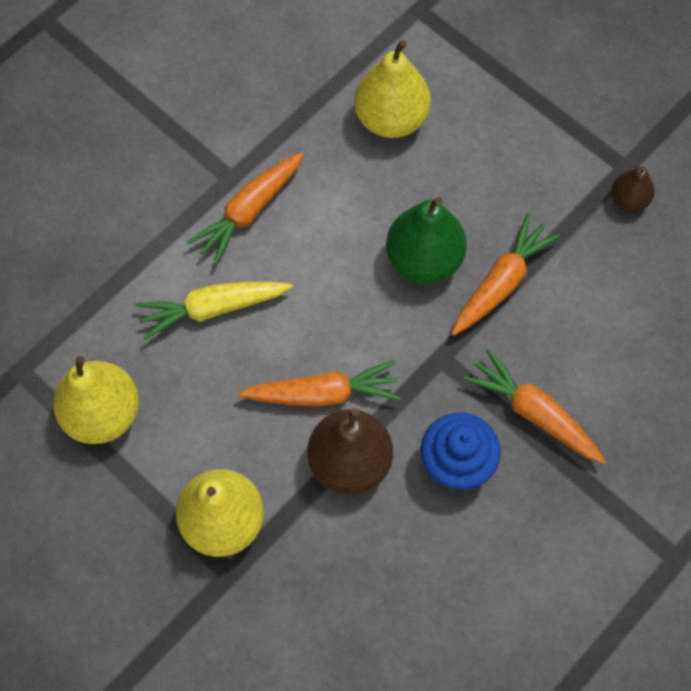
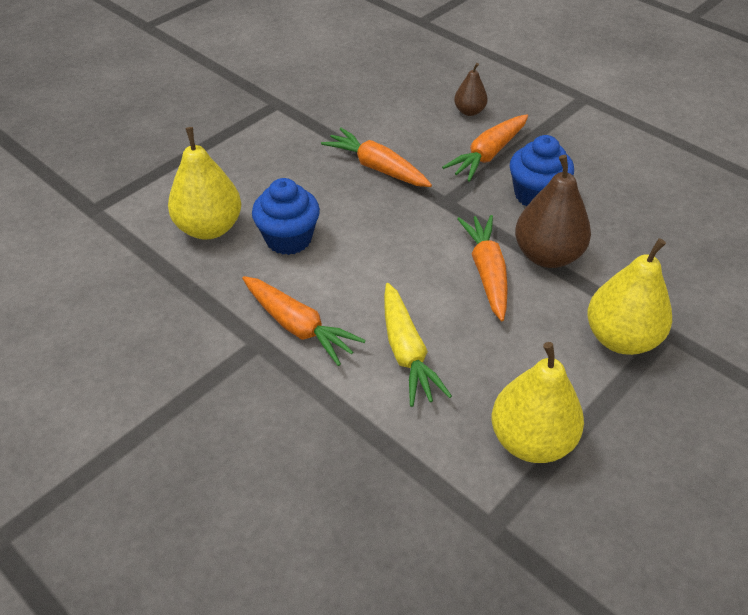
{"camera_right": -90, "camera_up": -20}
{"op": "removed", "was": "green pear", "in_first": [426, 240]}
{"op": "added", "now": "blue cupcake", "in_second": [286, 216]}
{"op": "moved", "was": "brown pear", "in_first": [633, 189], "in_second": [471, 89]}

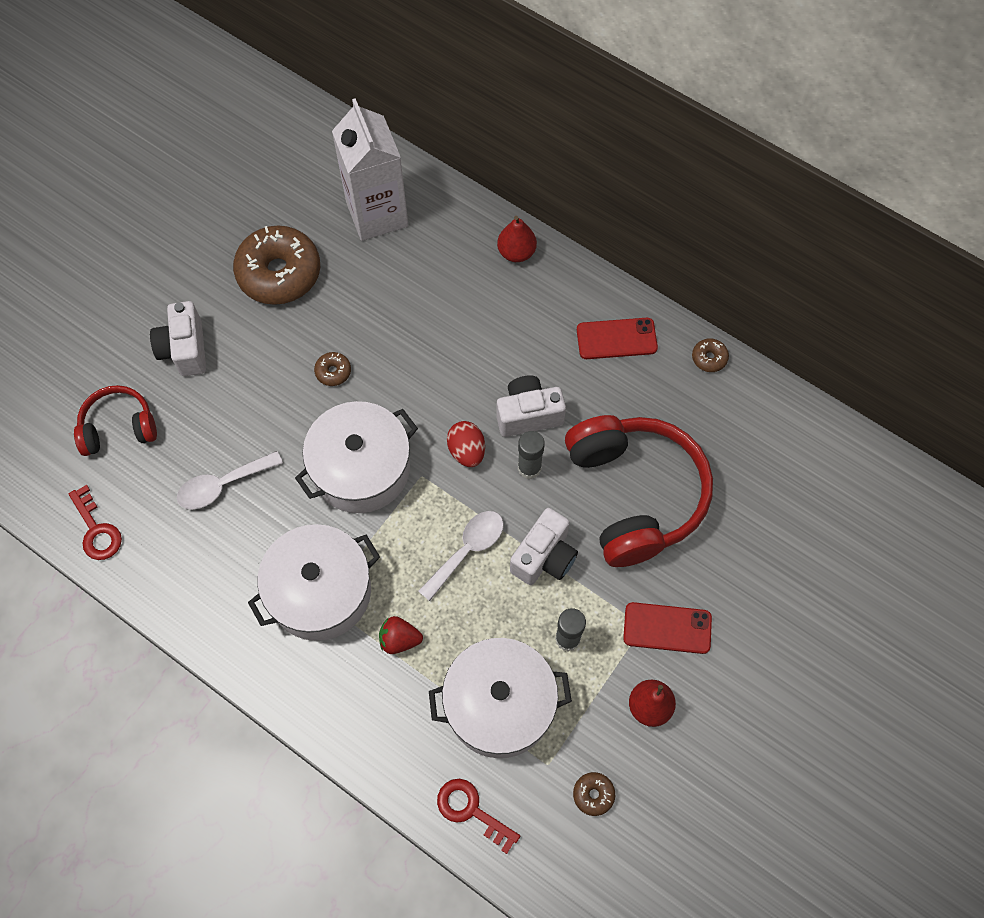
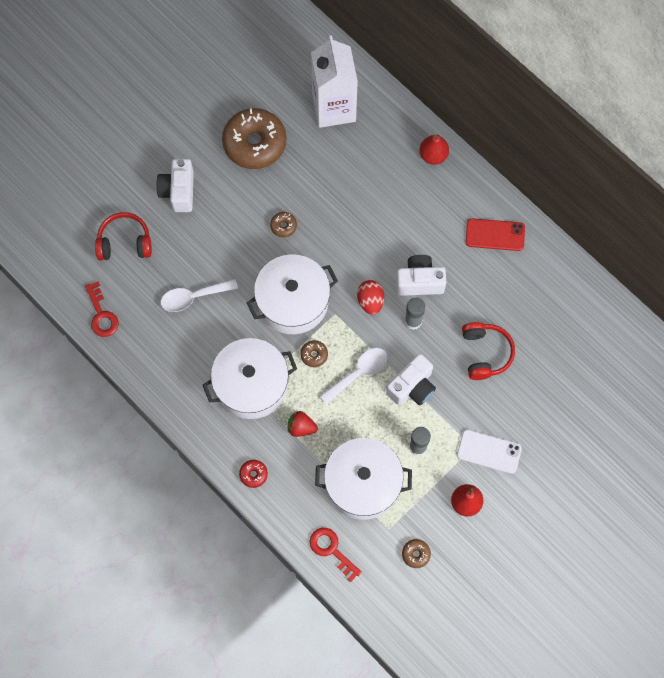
{"camera_right": 10, "camera_up": 5}
{"op": "added", "now": "red donut", "in_second": [253, 474]}
{"op": "moved", "was": "brown donut", "in_first": [710, 355], "in_second": [314, 353]}
{"op": "recoloured", "was": "red phone", "now": "white phone", "in_first": [667, 628], "in_second": [489, 451]}
{"op": "resized", "was": "red headphones", "in_first": [639, 491], "in_second": [488, 351], "ratio": 0.54}

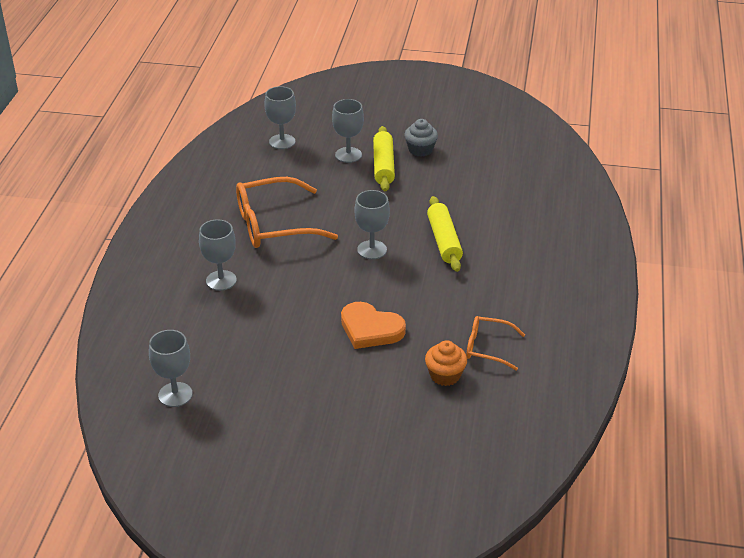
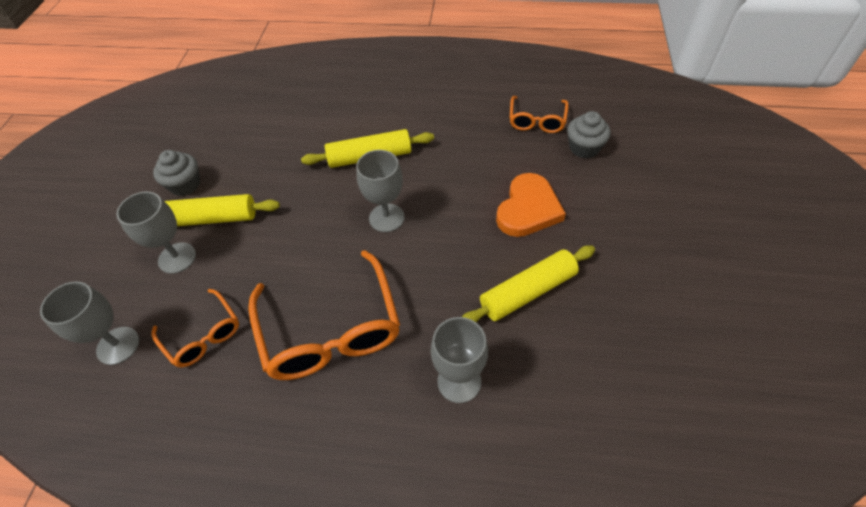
{"camera_right": -90, "camera_up": 15}
{"op": "removed", "was": "grey goblet", "in_first": [171, 368]}
{"op": "added", "now": "orange glasses", "in_second": [195, 328]}
{"op": "added", "now": "yellow rolling pin", "in_second": [528, 284]}
{"op": "recoloured", "was": "orange cupcake", "now": "grey cupcake", "in_first": [446, 363], "in_second": [589, 134]}

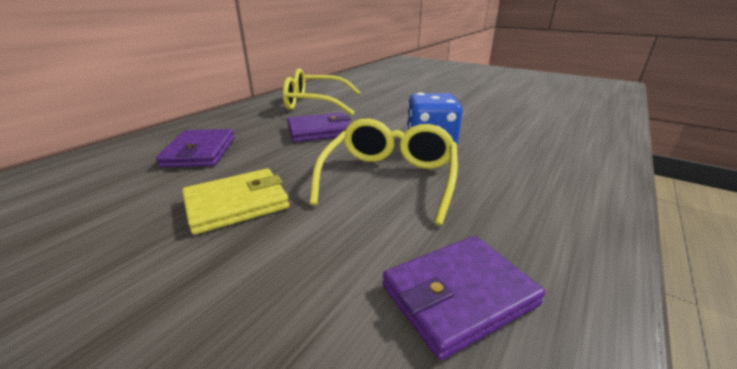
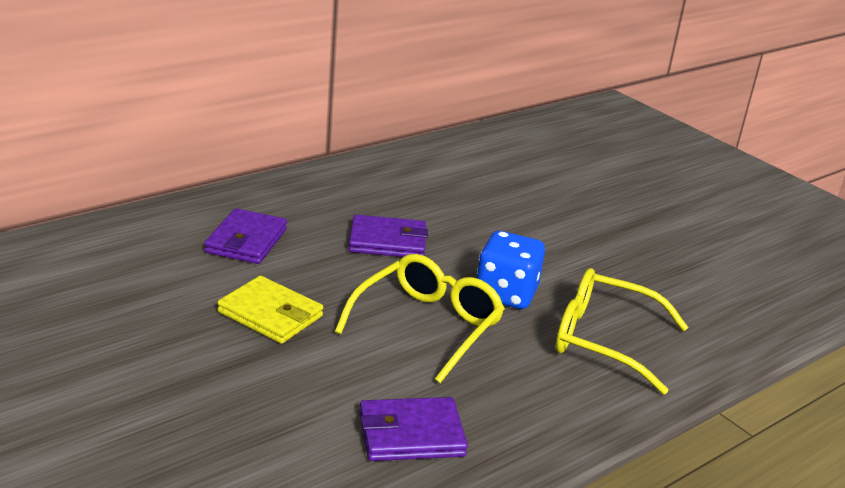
{"camera_right": 15, "camera_up": 0}
{"op": "moved", "was": "yellow glasses", "in_first": [322, 91], "in_second": [621, 331]}
{"op": "turned", "was": "yellow wallet", "in_first": [235, 202], "in_second": [270, 310], "clockwise": 45}

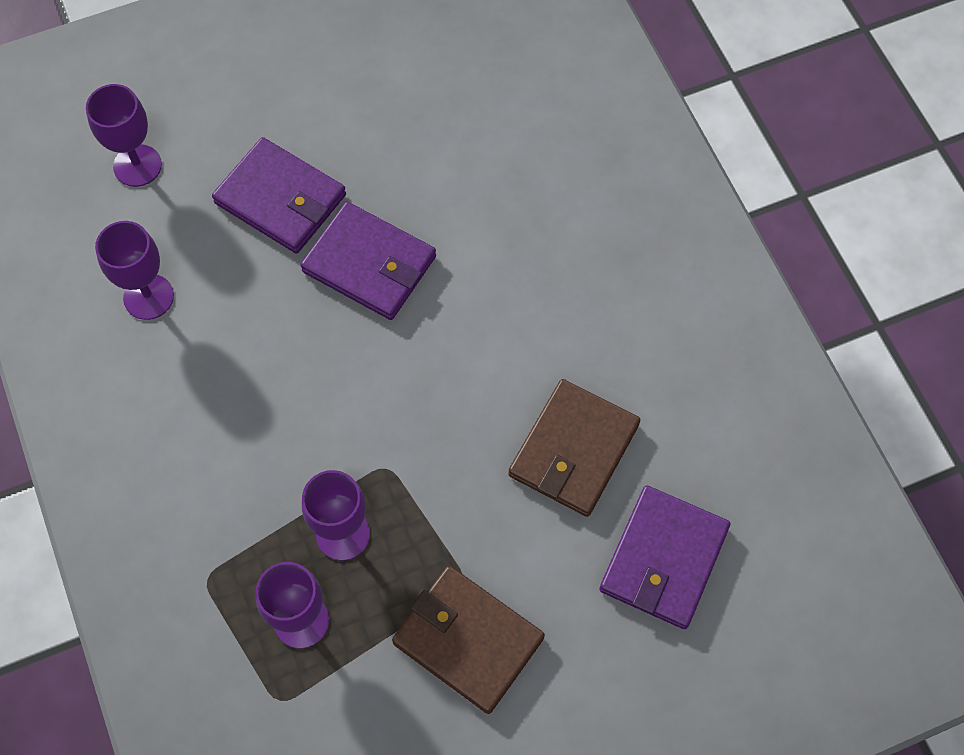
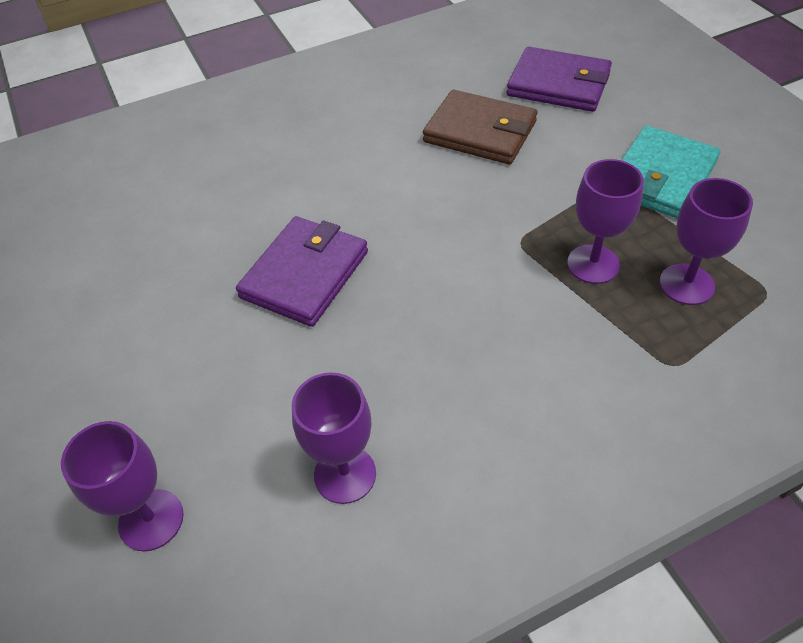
{"camera_right": -90, "camera_up": -15}
{"op": "removed", "was": "purple wallet", "in_first": [279, 195]}
{"op": "recoloured", "was": "brown wallet", "now": "turquoise wallet", "in_first": [468, 640], "in_second": [671, 172]}

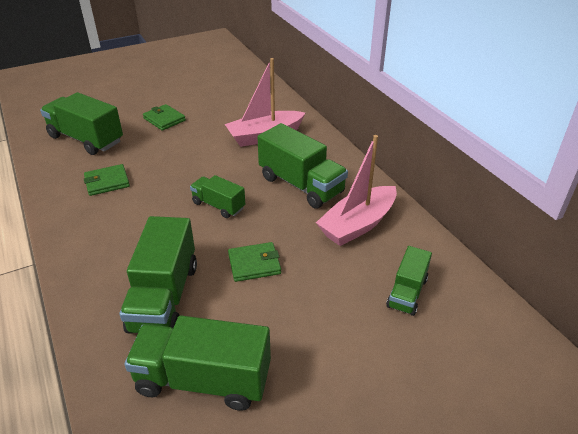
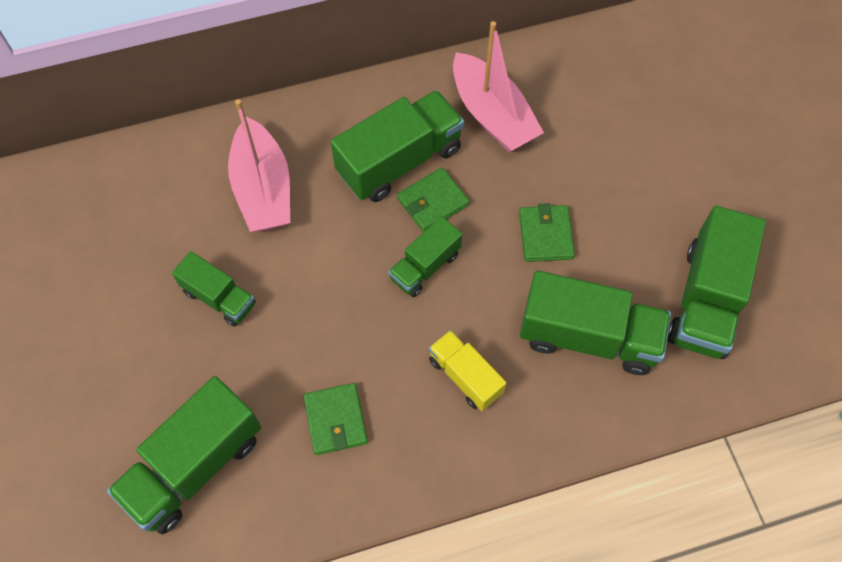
{"camera_right": -80, "camera_up": 25}
{"op": "added", "now": "yellow truck", "in_second": [467, 370]}
{"op": "moved", "was": "green wallet", "in_first": [164, 117], "in_second": [433, 200]}
{"op": "moved", "was": "green truck", "in_first": [409, 281], "in_second": [214, 289]}

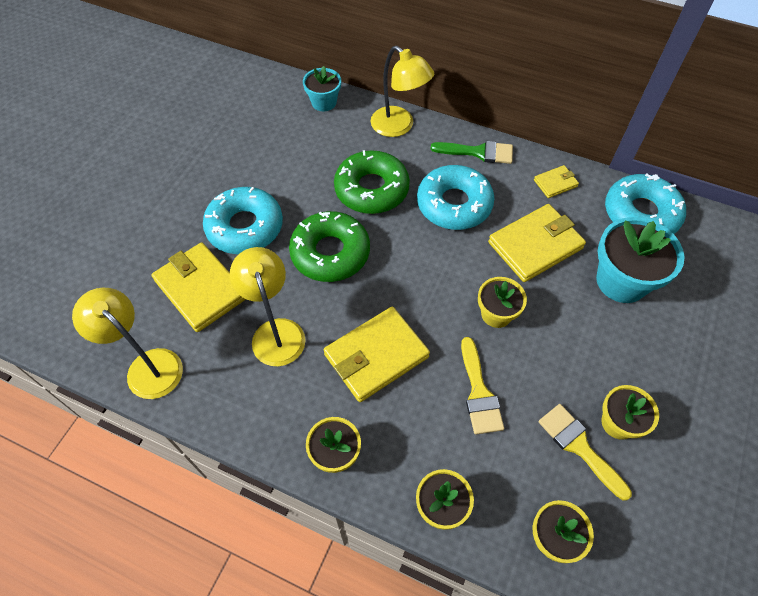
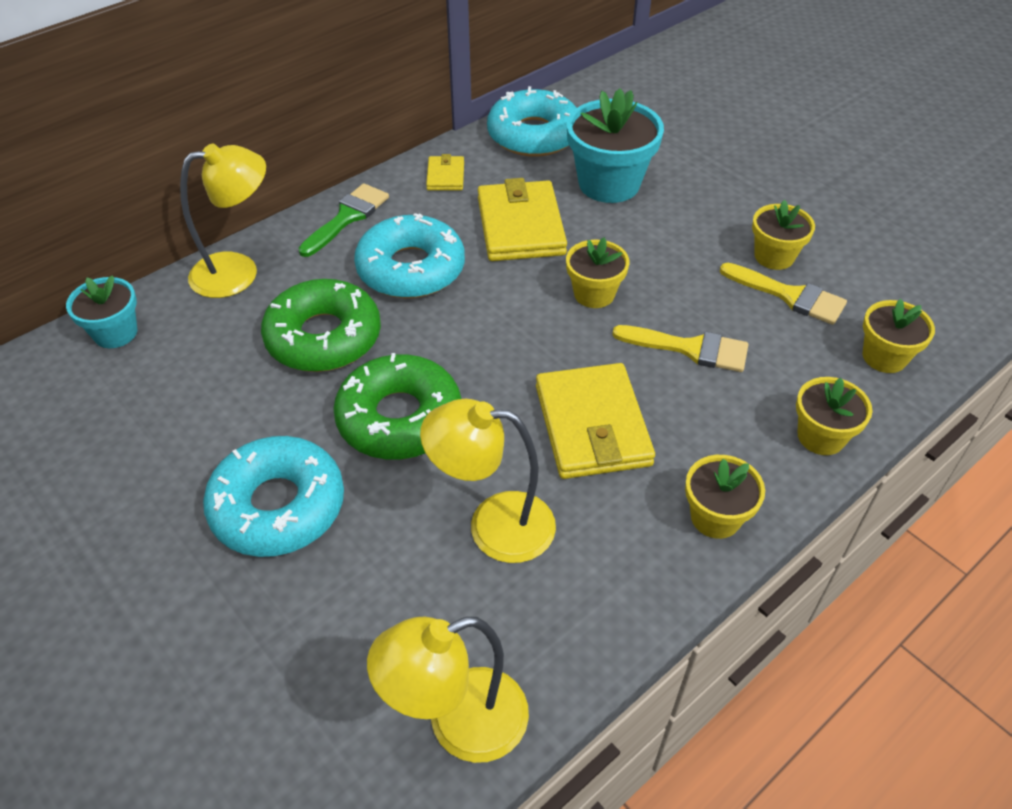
{"camera_right": -65, "camera_up": -10}
{"op": "removed", "was": "yellow wallet", "in_first": [198, 287]}
{"op": "turned", "was": "yellow brush", "in_first": [585, 452], "in_second": [783, 294], "clockwise": -135}

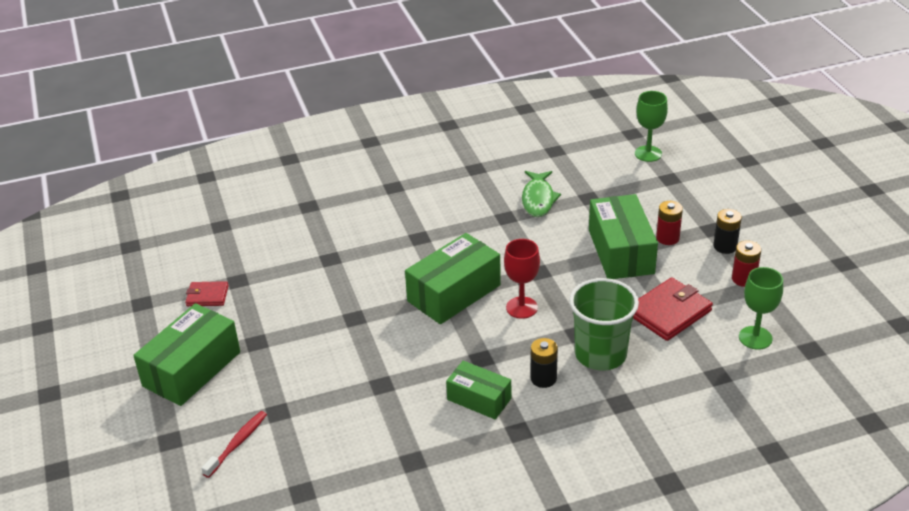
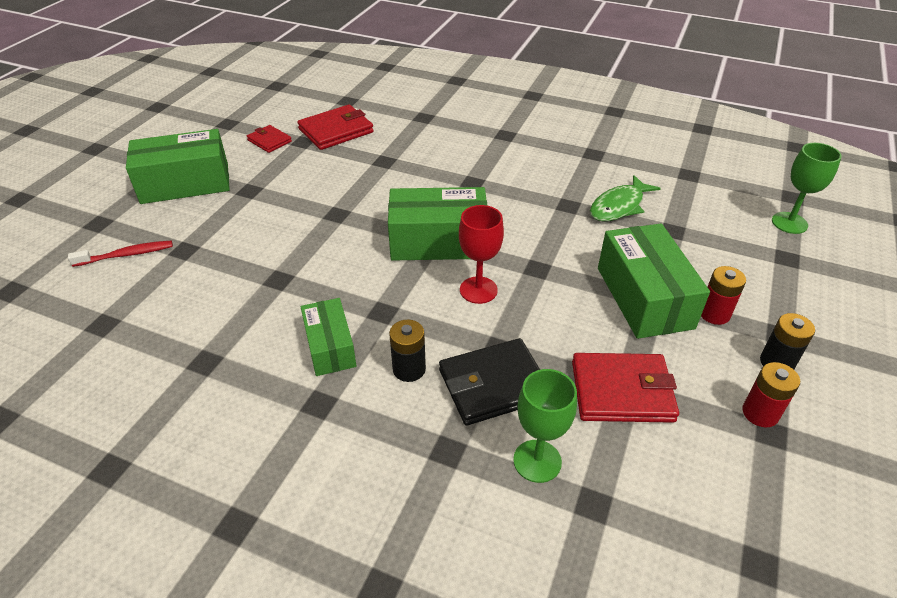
{"camera_right": 40, "camera_up": 5}
{"op": "added", "now": "red wallet", "in_second": [335, 127]}
{"op": "moved", "was": "green goblet", "in_first": [761, 308], "in_second": [545, 426]}
{"op": "replaced", "was": "green cup", "now": "black wallet", "in_first": [604, 324], "in_second": [489, 381]}
{"op": "turned", "was": "green box", "in_first": [623, 236], "in_second": [654, 281], "clockwise": -45}

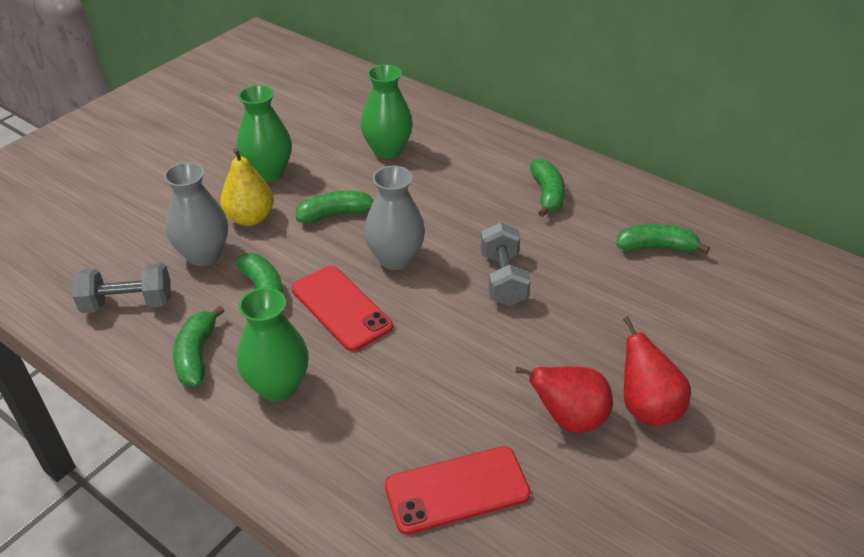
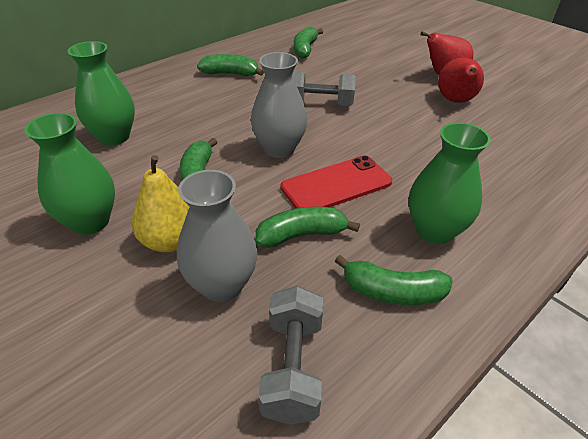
{"camera_right": -80, "camera_up": 0}
{"op": "removed", "was": "red phone", "in_first": [458, 490]}

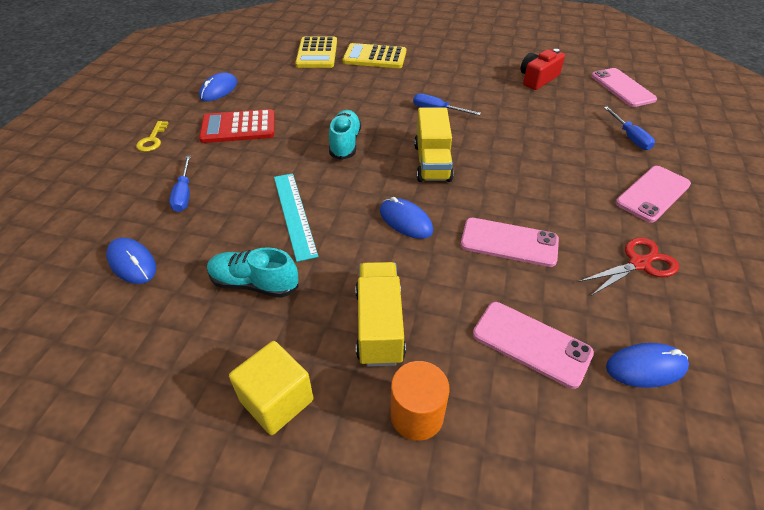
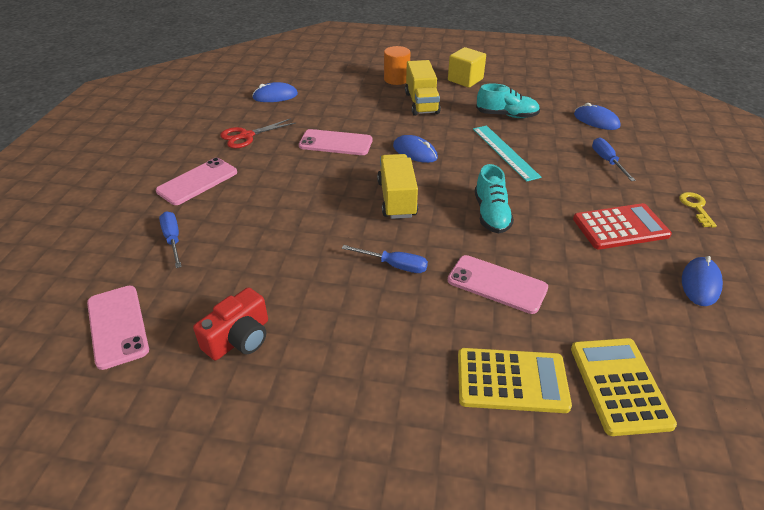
{"camera_right": 175, "camera_up": -5}
{"op": "moved", "was": "pink phone", "in_first": [533, 345], "in_second": [498, 284]}

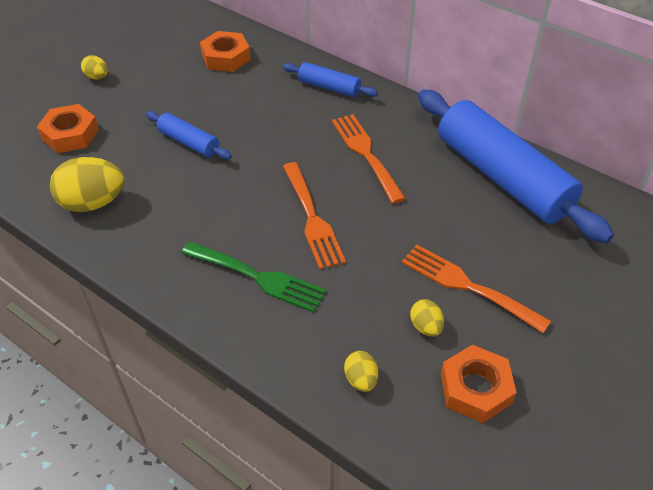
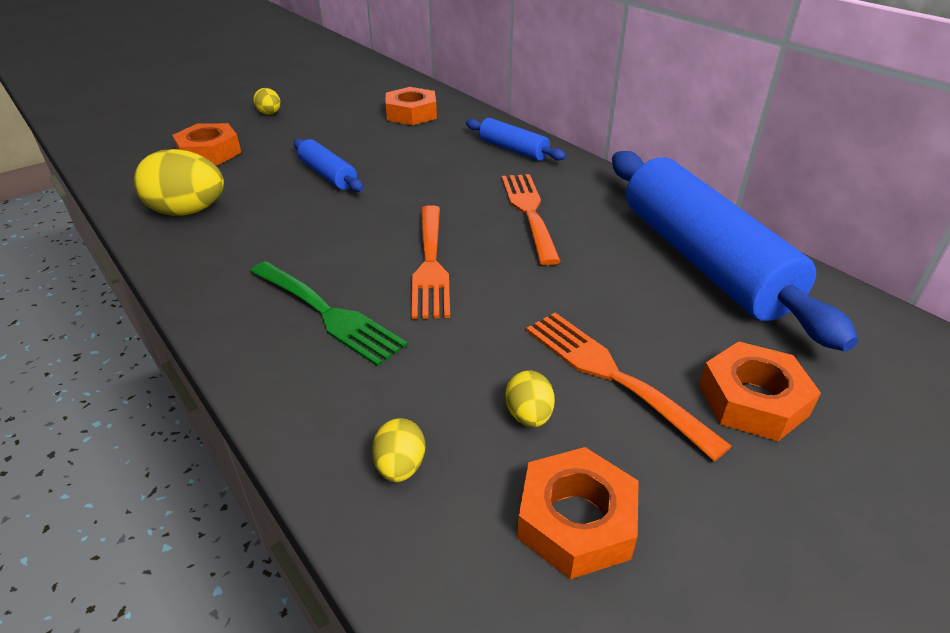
{"camera_right": 15, "camera_up": -10}
{"op": "added", "now": "orange nut", "in_second": [760, 391]}

